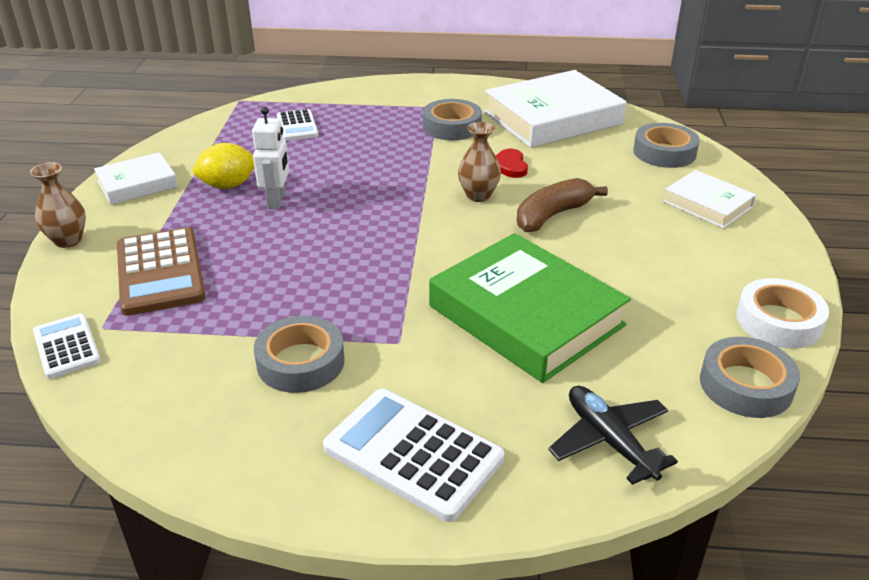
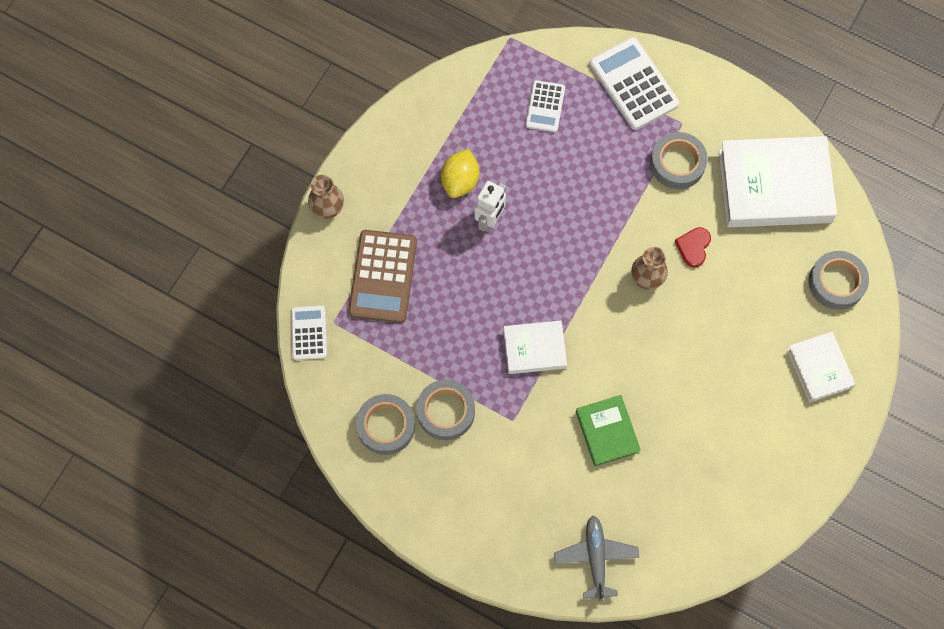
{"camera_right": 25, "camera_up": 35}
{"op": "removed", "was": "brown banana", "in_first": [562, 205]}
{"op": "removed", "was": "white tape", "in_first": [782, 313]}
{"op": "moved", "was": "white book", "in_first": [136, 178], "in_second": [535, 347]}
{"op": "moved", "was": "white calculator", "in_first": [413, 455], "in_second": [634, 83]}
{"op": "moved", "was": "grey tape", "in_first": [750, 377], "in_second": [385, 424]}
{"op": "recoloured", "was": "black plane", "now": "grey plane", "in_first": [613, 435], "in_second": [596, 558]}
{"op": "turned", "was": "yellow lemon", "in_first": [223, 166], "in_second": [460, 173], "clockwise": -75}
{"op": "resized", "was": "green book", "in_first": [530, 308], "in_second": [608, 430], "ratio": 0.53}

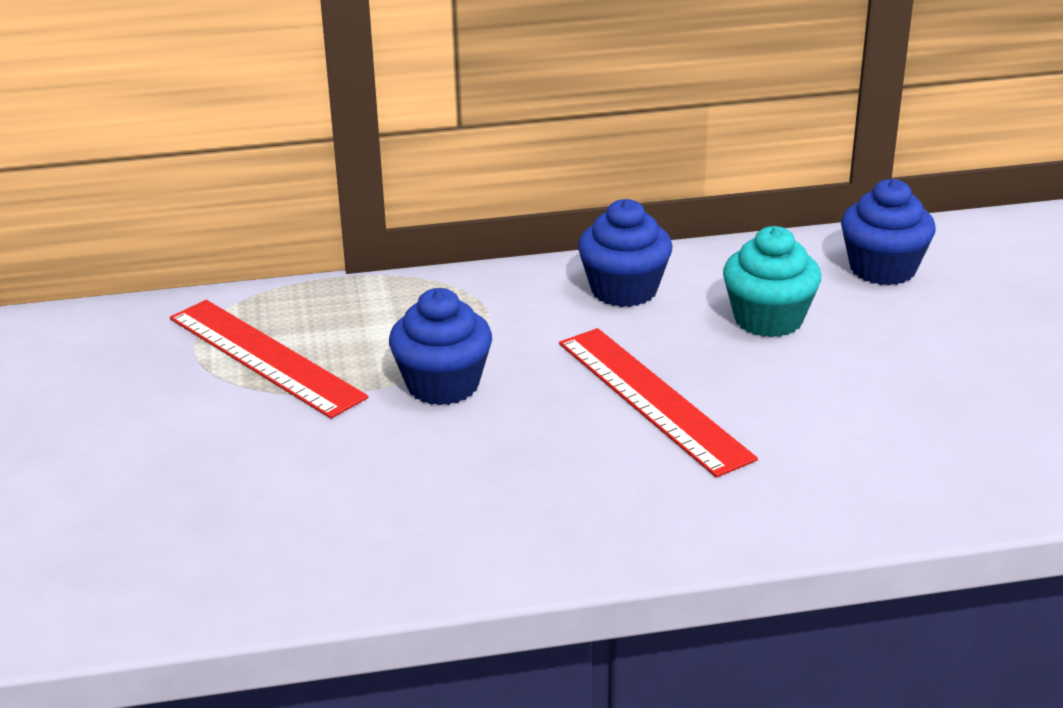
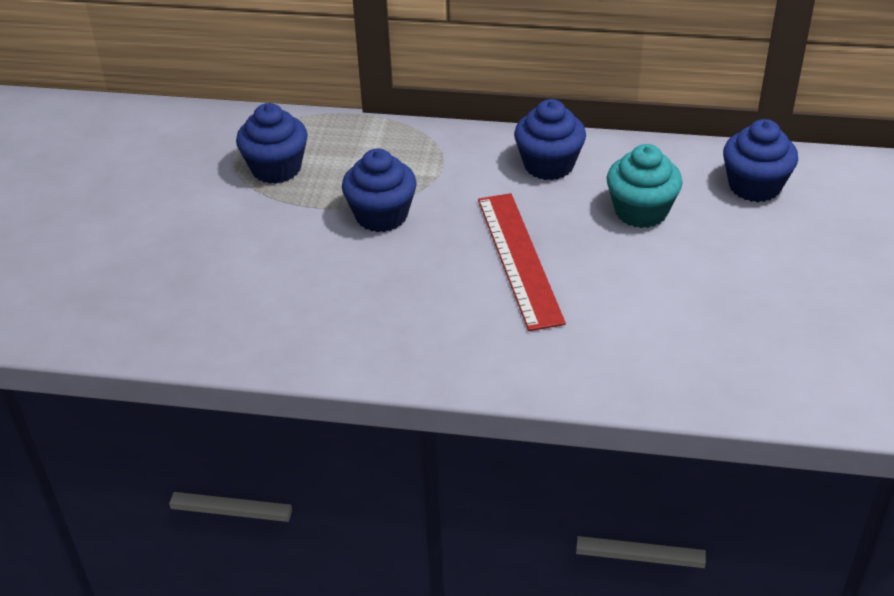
{"camera_right": 20, "camera_up": 10}
{"op": "replaced", "was": "red ruler", "now": "blue cupcake", "in_first": [269, 359], "in_second": [272, 143]}

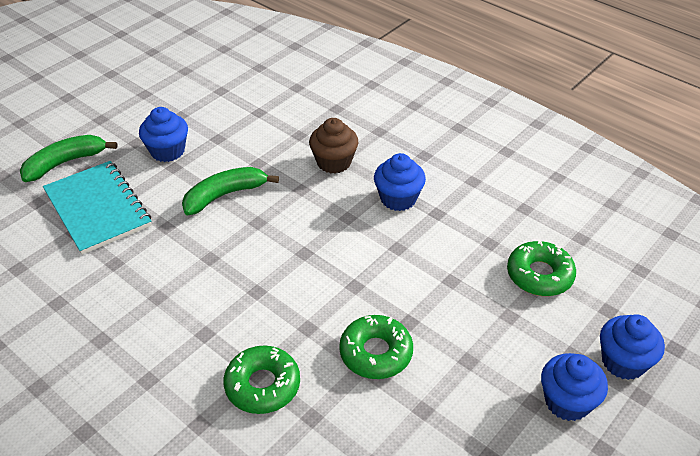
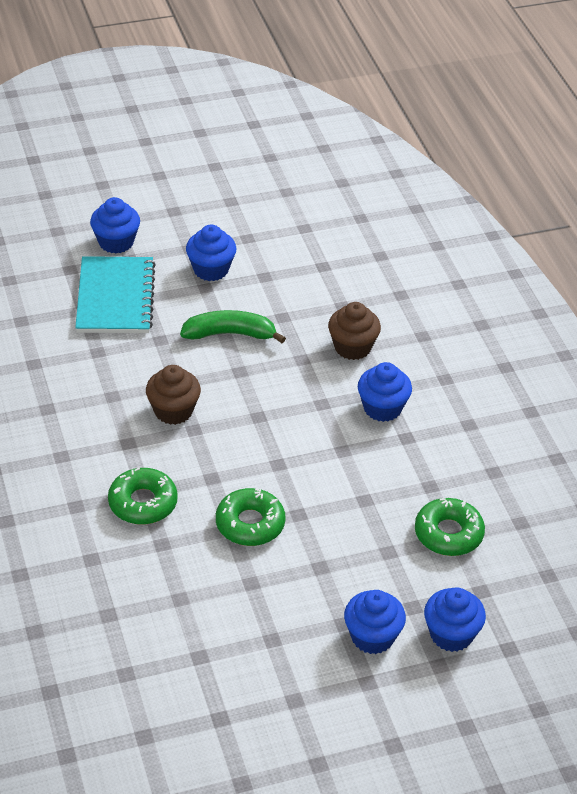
{"camera_right": 30, "camera_up": 0}
{"op": "added", "now": "brown cupcake", "in_second": [173, 395]}
{"op": "replaced", "was": "green banana", "now": "blue cupcake", "in_first": [68, 158], "in_second": [115, 225]}

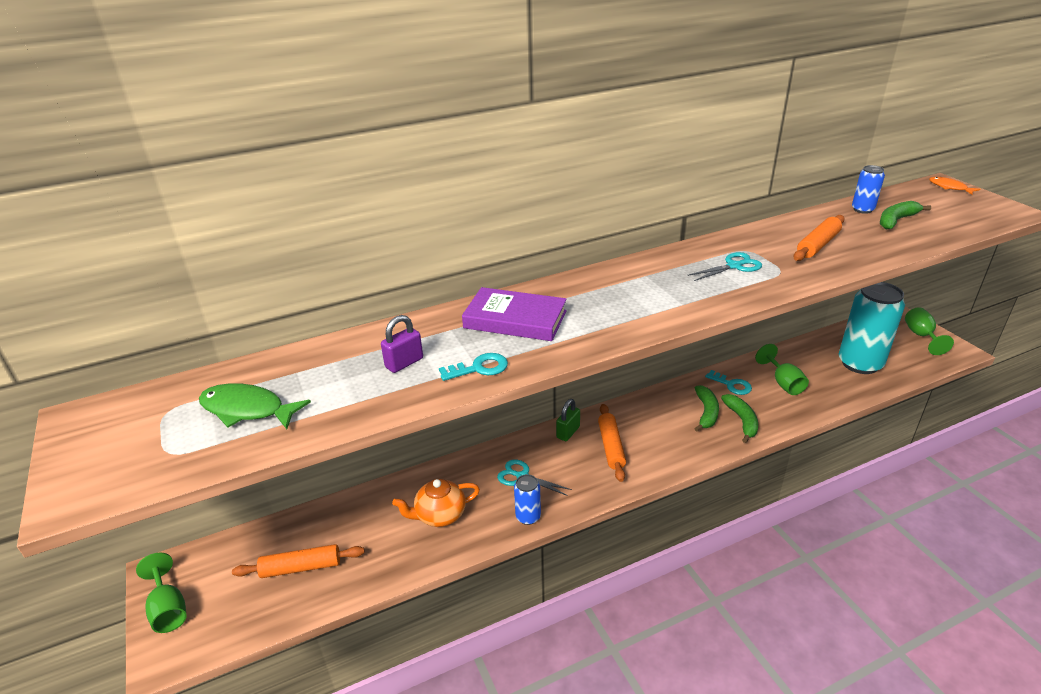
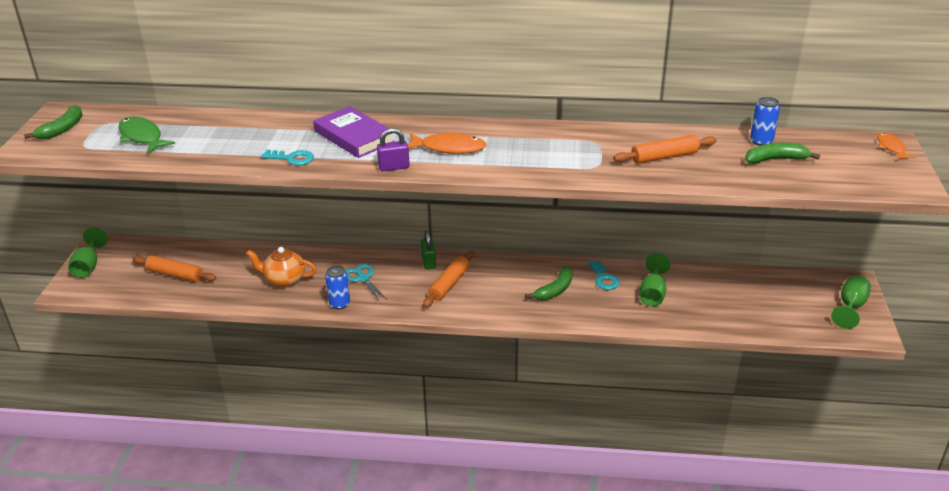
{"camera_right": 30, "camera_up": 0}
{"op": "removed", "was": "turquoise scissors", "in_first": [724, 266]}
{"op": "removed", "was": "turquoise can", "in_first": [872, 328]}
{"op": "added", "now": "orange fish", "in_second": [447, 142]}
{"op": "moved", "was": "purple padlock", "in_first": [402, 344], "in_second": [393, 149]}
{"op": "moved", "was": "green banana", "in_first": [739, 418], "in_second": [53, 122]}
{"op": "turned", "was": "green padlock", "in_first": [568, 420], "in_second": [428, 250], "clockwise": -75}

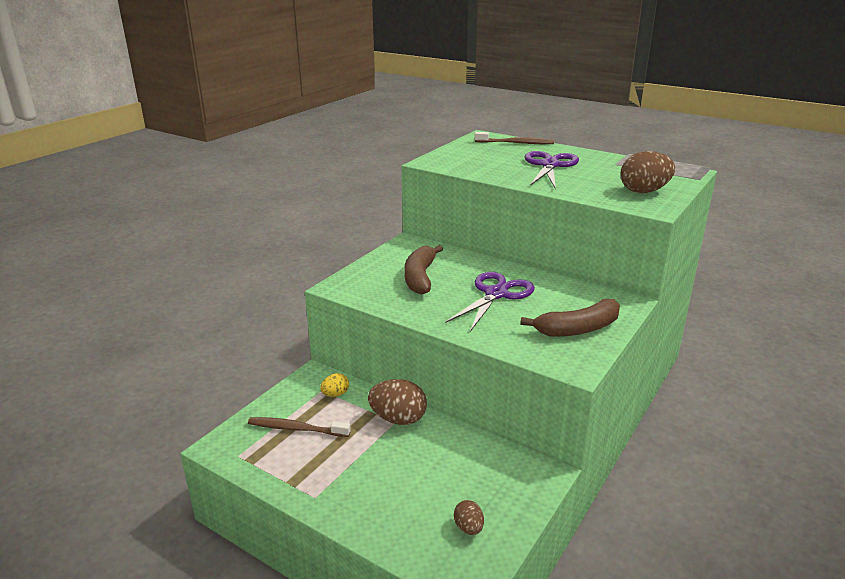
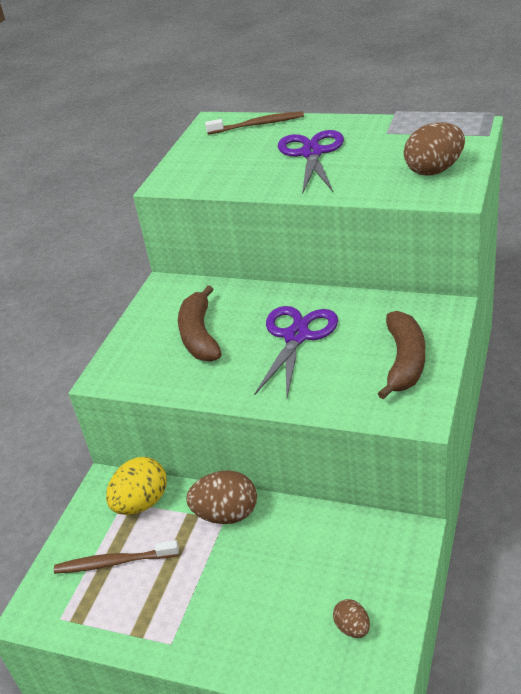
{"camera_right": -10, "camera_up": 10}
{"op": "turned", "was": "brown banana", "in_first": [570, 318], "in_second": [401, 355], "clockwise": -45}
{"op": "resized", "was": "yellow egg", "in_first": [334, 385], "in_second": [136, 486], "ratio": 1.85}

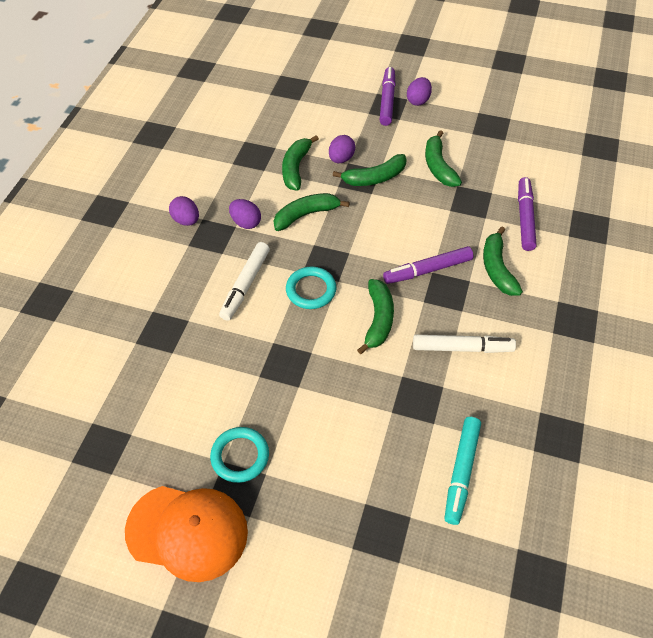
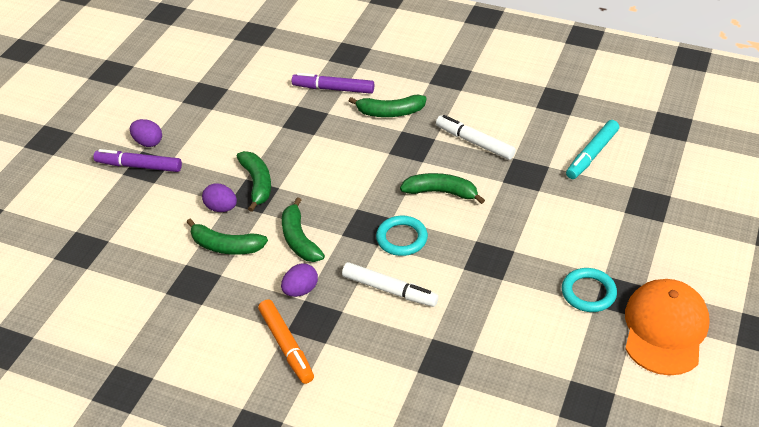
{"camera_right": -85, "camera_up": -10}
{"op": "removed", "was": "purple marker", "in_first": [428, 265]}
{"op": "removed", "was": "green banana", "in_first": [443, 158]}
{"op": "replaced", "was": "purple egg", "now": "orange marker", "in_first": [184, 211], "in_second": [286, 341]}
{"op": "turned", "was": "white marker", "in_first": [464, 344], "in_second": [476, 137], "clockwise": -60}
{"op": "turned", "was": "turquoise marker", "in_first": [463, 471], "in_second": [592, 149], "clockwise": 105}

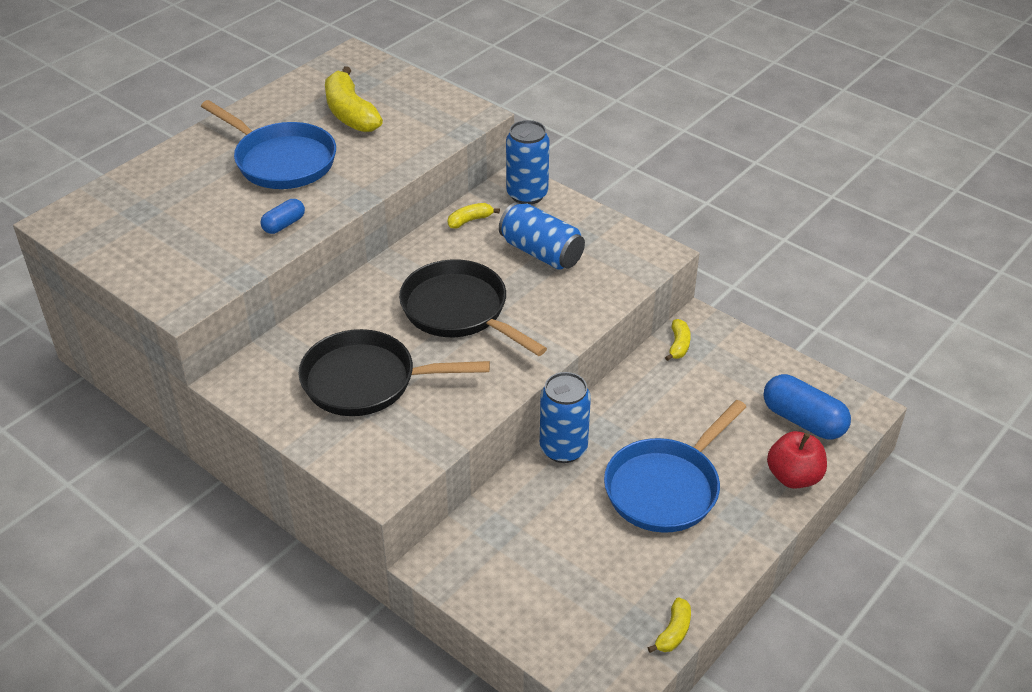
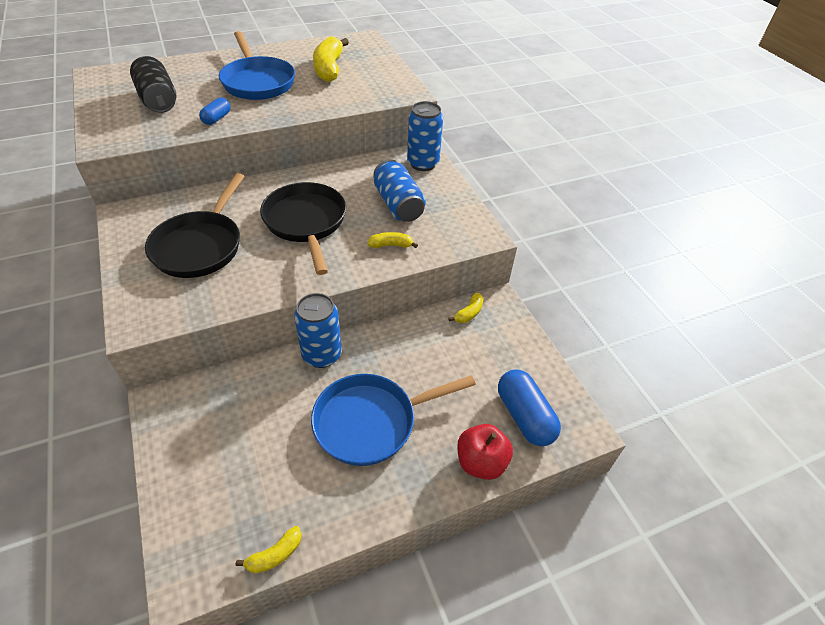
{"camera_right": 25, "camera_up": 5}
{"op": "added", "now": "black can", "in_second": [153, 84]}
{"op": "moved", "was": "yellow banana", "in_first": [474, 216], "in_second": [393, 240]}
{"op": "turned", "was": "blue capsule", "in_first": [282, 216], "in_second": [215, 111], "clockwise": -45}
{"op": "turned", "was": "black pan", "in_first": [394, 372], "in_second": [195, 225], "clockwise": -105}

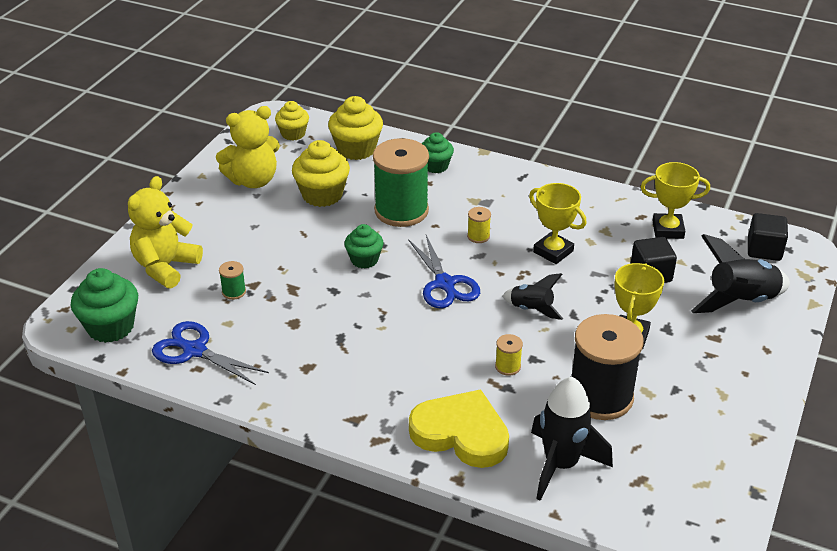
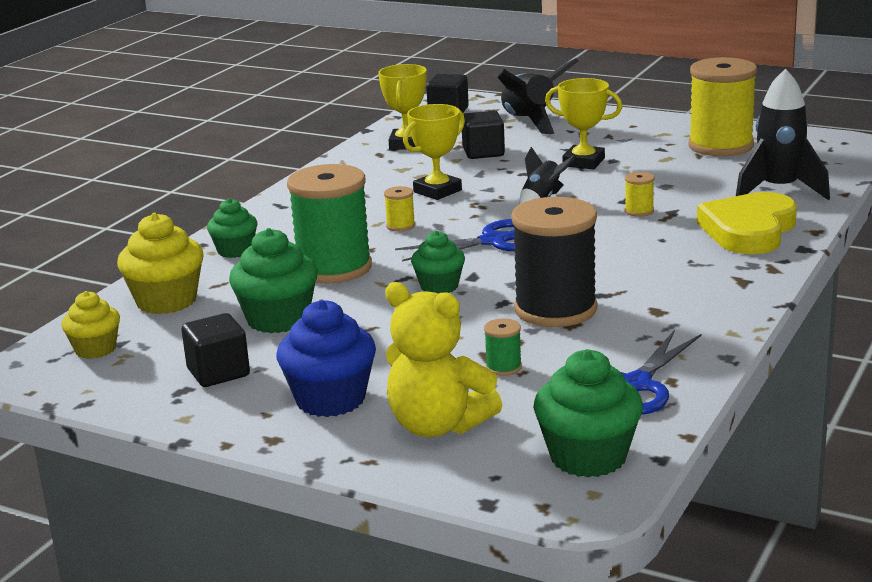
{"camera_right": -85, "camera_up": -15}
{"op": "added", "now": "blue cupcake", "in_second": [326, 358]}
{"op": "added", "now": "yellow spool", "in_second": [722, 106]}
{"op": "moved", "was": "black spool", "in_first": [608, 367], "in_second": [554, 262]}
{"op": "replaced", "was": "yellow teddy bear", "now": "black cube", "in_first": [248, 147], "in_second": [216, 350]}
{"op": "recoloured", "was": "yellow cupcake", "now": "green cupcake", "in_first": [321, 173], "in_second": [273, 280]}

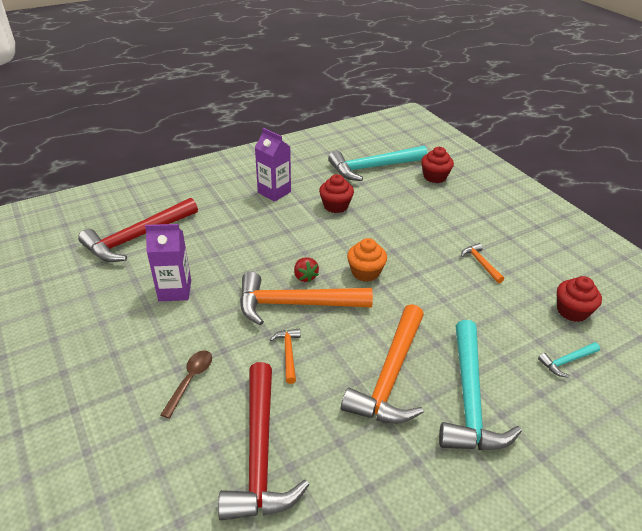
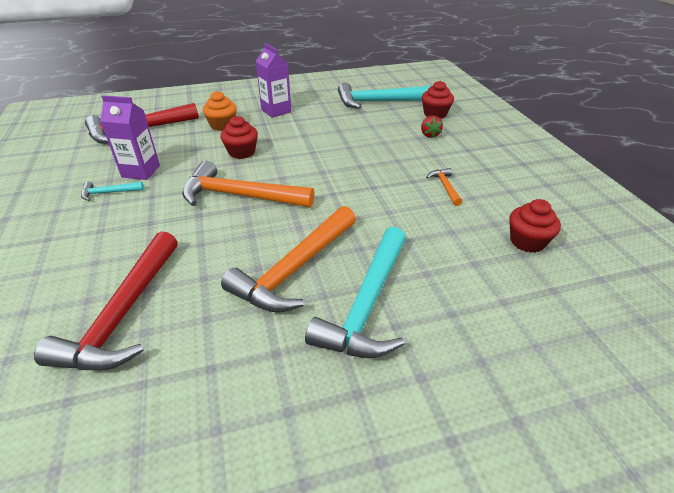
{"camera_right": 15, "camera_up": 0}
{"op": "removed", "was": "brown spoon", "in_first": [186, 384]}
{"op": "removed", "was": "orange hammer", "in_first": [285, 356]}
{"op": "moved", "was": "red strawberry", "in_first": [306, 270], "in_second": [432, 126]}
{"op": "moved", "was": "red cupcake", "in_first": [336, 193], "in_second": [239, 137]}
{"op": "moved", "was": "orange cupcake", "in_first": [367, 260], "in_second": [220, 111]}
{"op": "moved", "was": "turquoise hammer", "in_first": [569, 360], "in_second": [112, 191]}

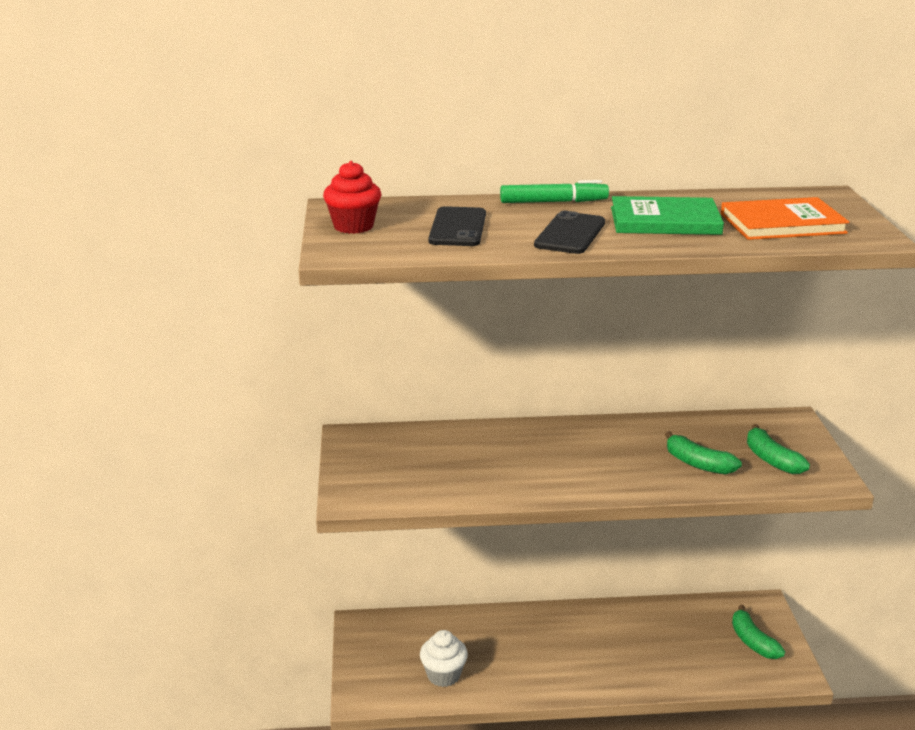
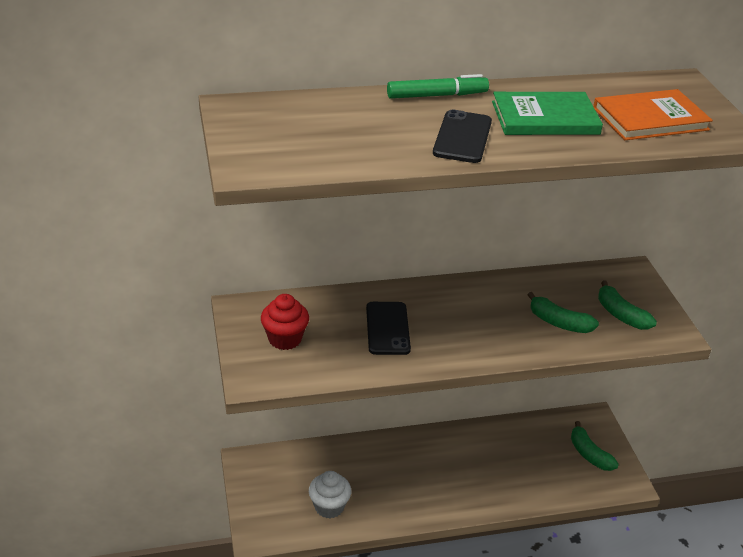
{"camera_right": -10, "camera_up": 10}
{"op": "moved", "was": "red cupcake", "in_first": [352, 197], "in_second": [285, 322]}
{"op": "moved", "was": "black phone", "in_first": [457, 226], "in_second": [388, 328]}

